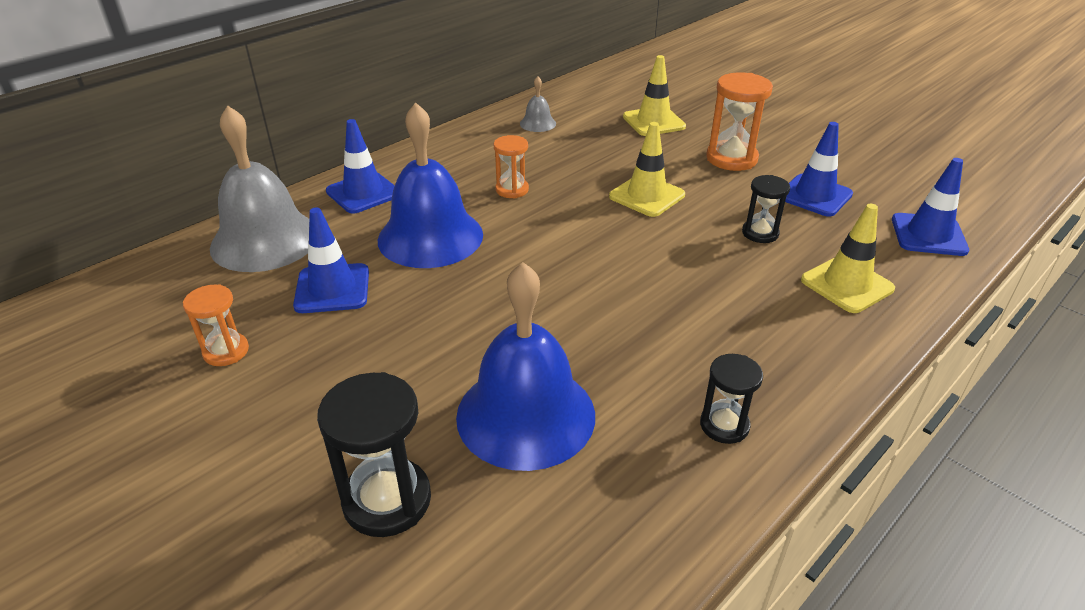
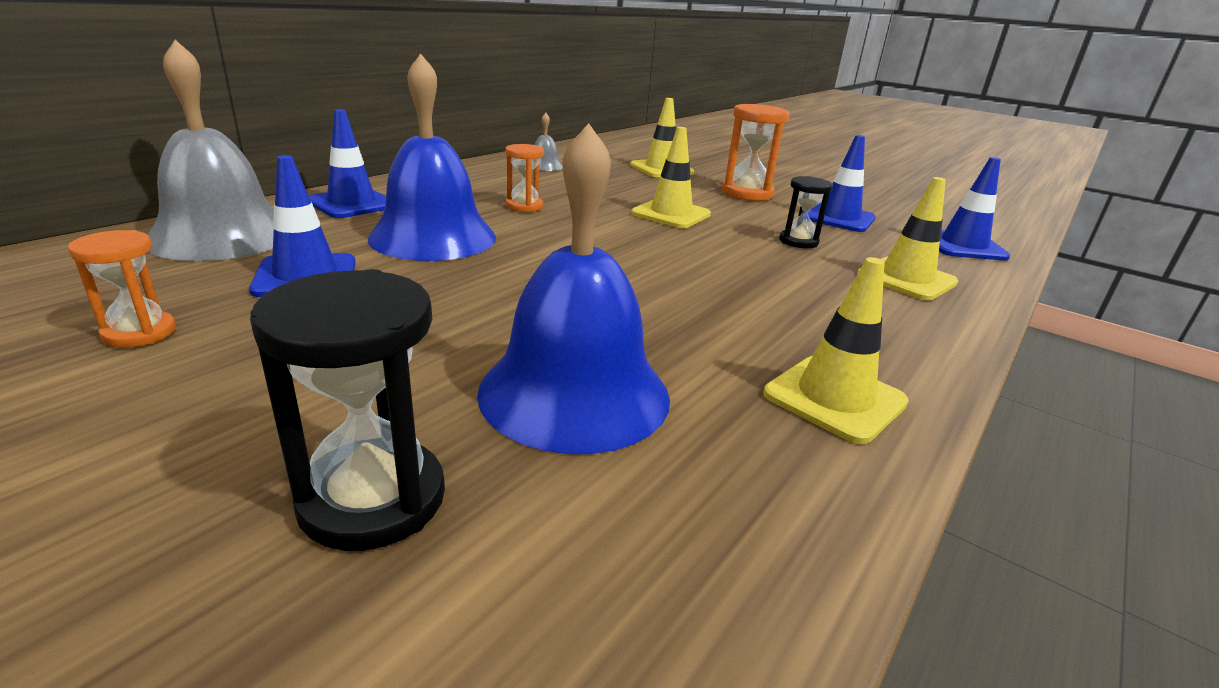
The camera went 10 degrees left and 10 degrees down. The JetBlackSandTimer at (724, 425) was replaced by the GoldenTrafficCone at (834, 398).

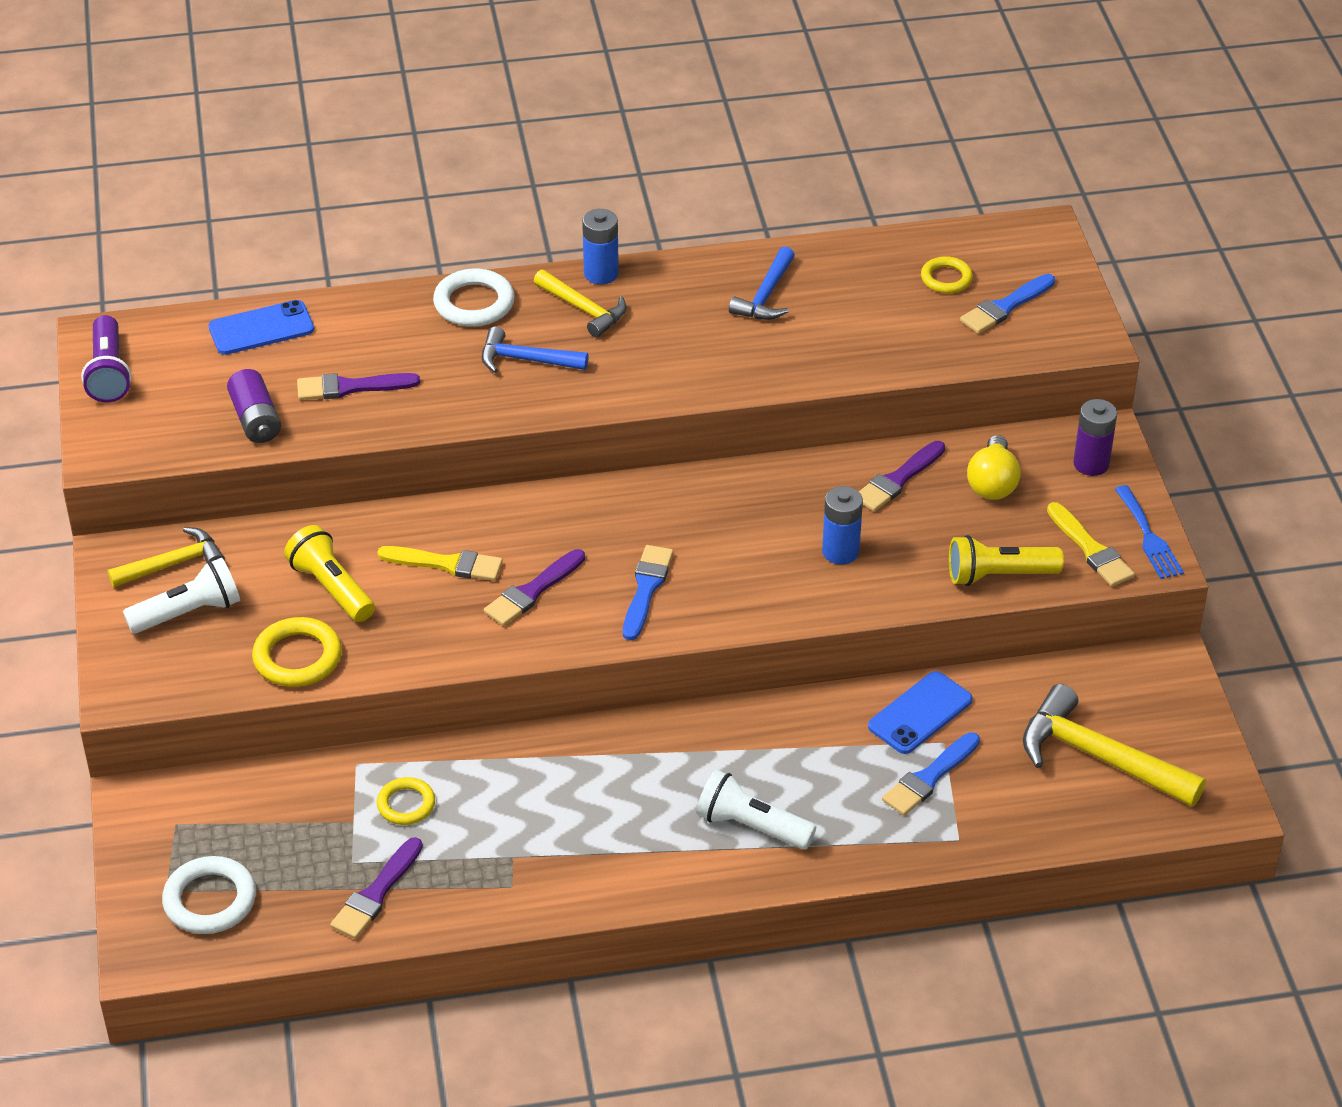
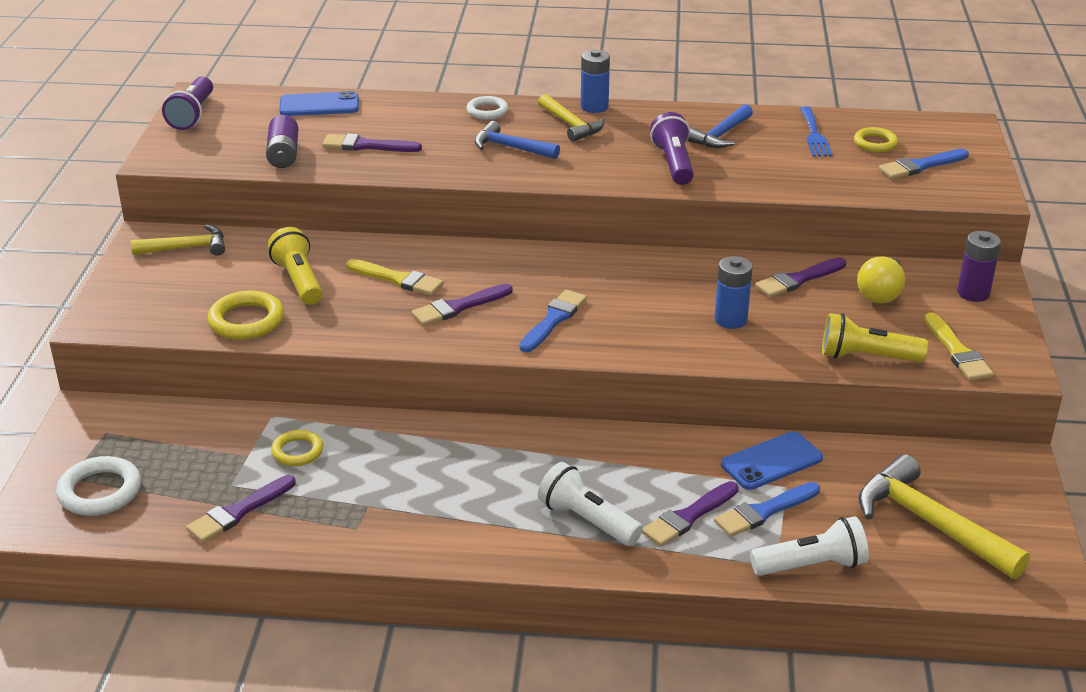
The camera went 15 degrees right and 10 degrees down. The PureWhiteTorch moved from (188, 613) to (811, 565). The PureWhiteRing at (474, 303) changed to 0.65 times the size. The CobaltDinnerFork moved from (1148, 537) to (814, 135). The RoyalPurplePaintbrush at (688, 517) appeared. The RoyalPurpleTorch at (673, 163) appeared.

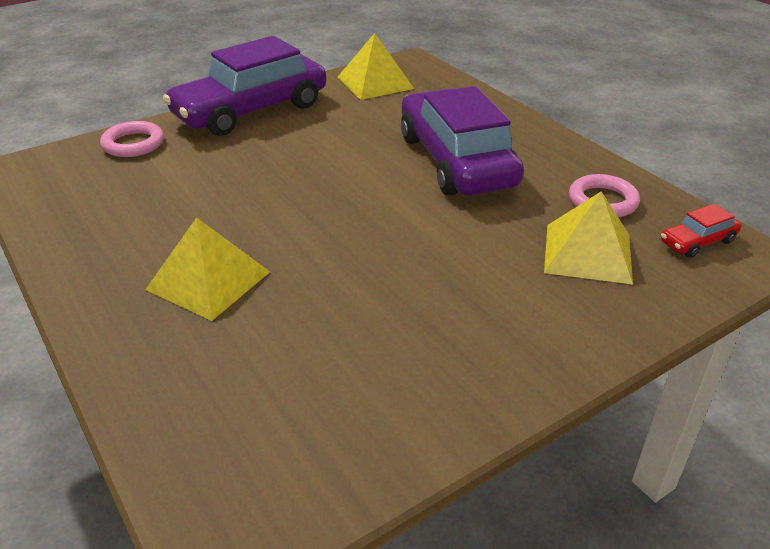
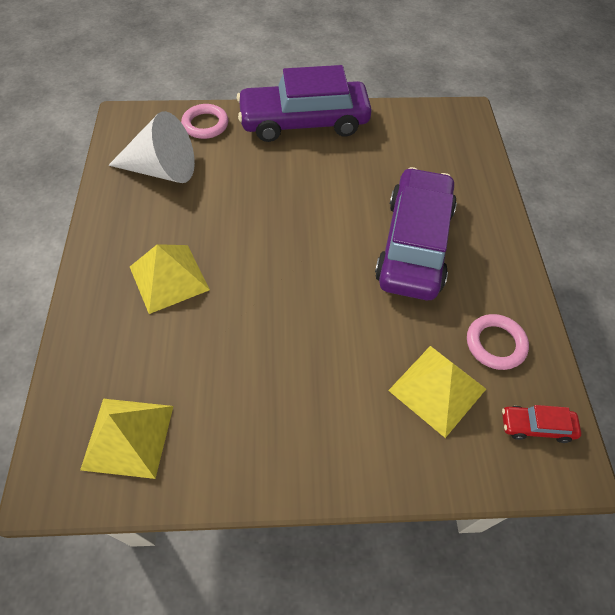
The camera went 30 degrees right and 20 degrees up. The GoldenPyramidShape moved from (375, 82) to (128, 436). The PureWhiteSolidCone at (162, 170) appeared.

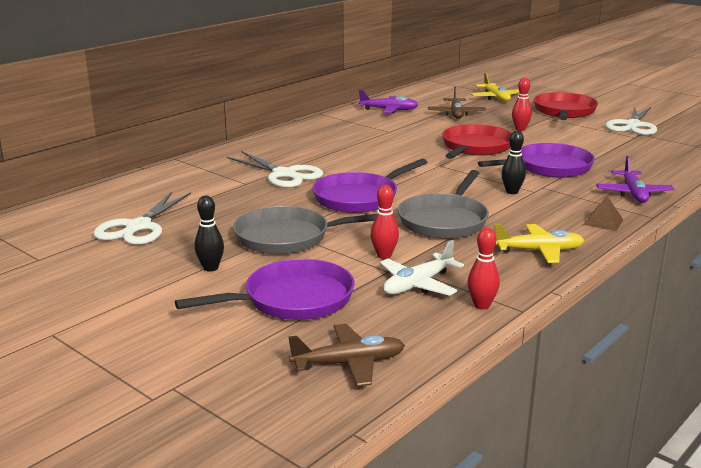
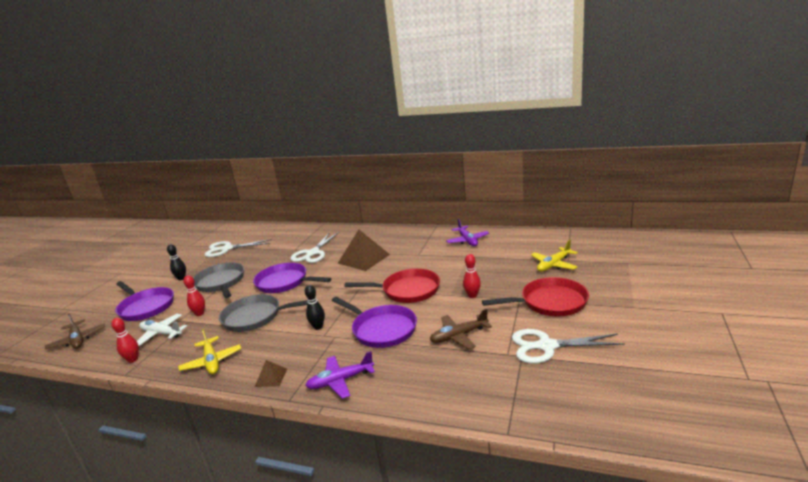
The camera went 70 degrees right and 0 degrees up. The RussetToyPlane moved from (456, 114) to (459, 336). The RussetPyramidShape at (363, 259) appeared.

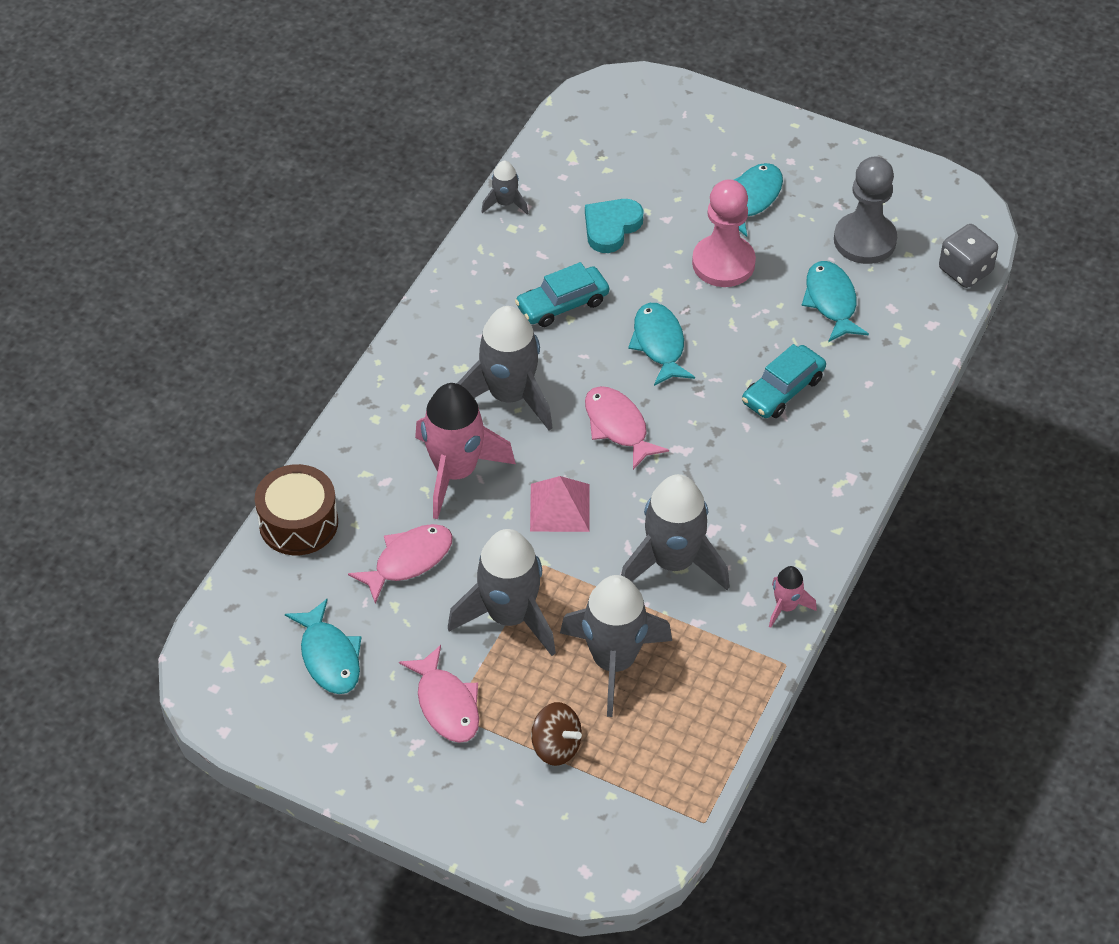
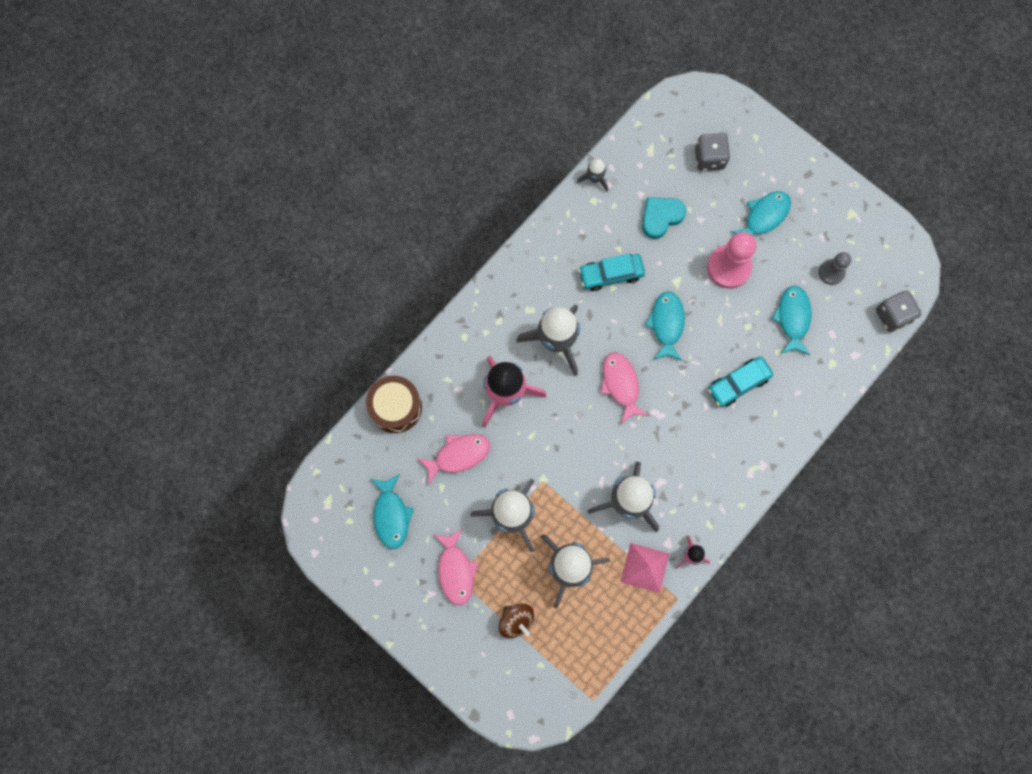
The camera went 15 degrees right and 25 degrees up. The PinkPyramidShape moved from (559, 507) to (644, 567). The AshGreyChessPawn at (864, 240) changed to 0.59 times the size. The AshGreyGameDie at (709, 158) appeared.

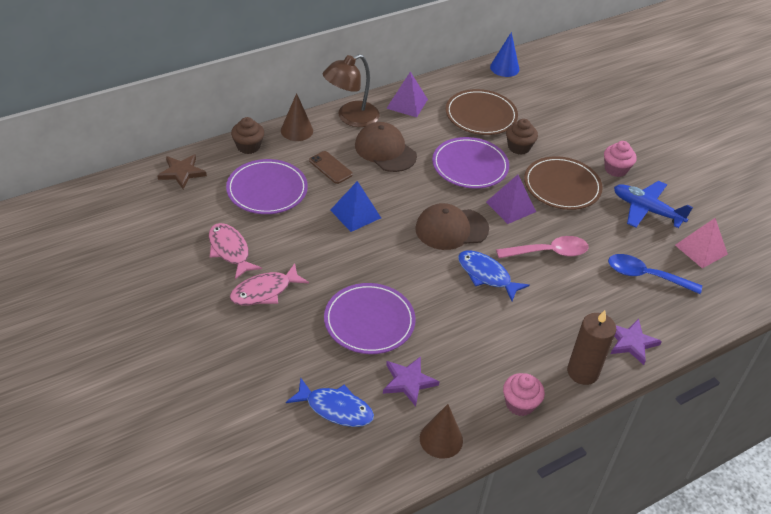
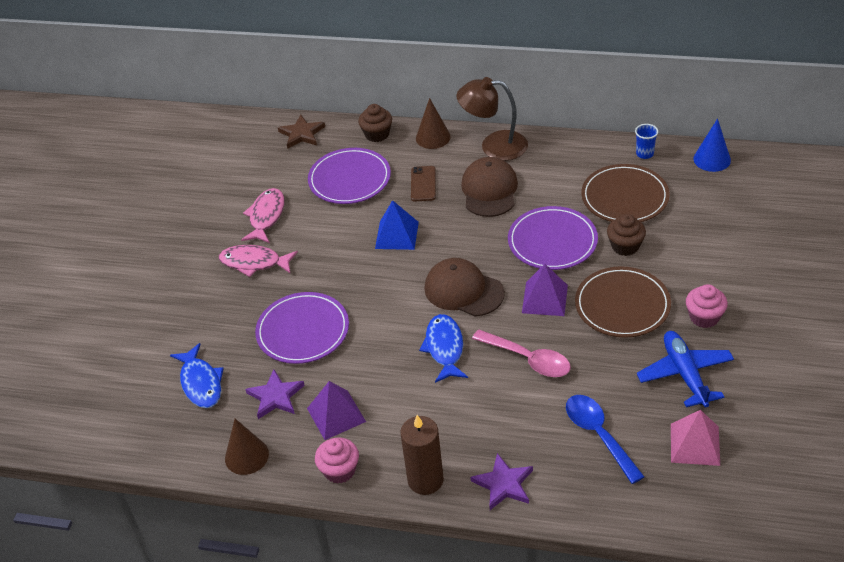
The camera went 50 degrees right and 0 degrees up. The RoyalPurplePyramidShape moved from (407, 103) to (336, 415). The CobaltBeaker at (644, 154) appeared.

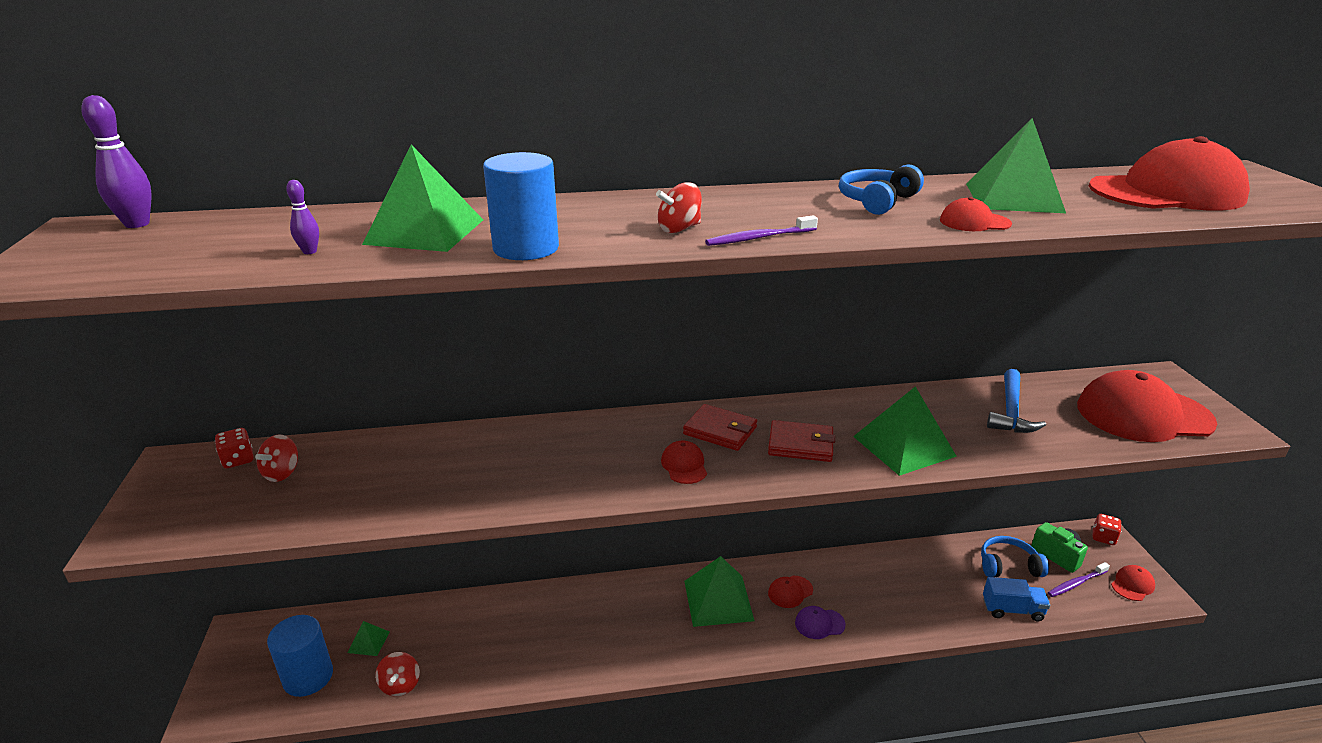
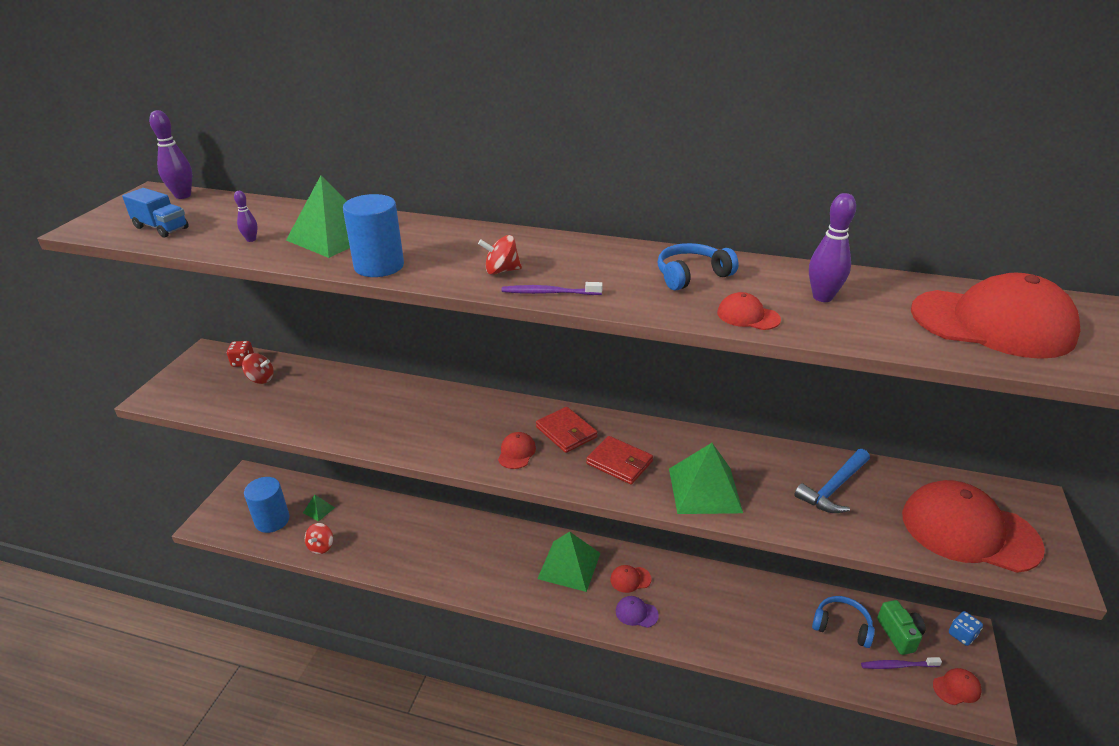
The camera went 25 degrees right and 5 degrees up. The RedSpinningTop at (282, 473) turned 120 degrees counterclockwise. The GreenPyramidShape at (1013, 198) was replaced by the RoyalPurpleTenpin at (822, 297). The CobaltLorry moved from (1012, 610) to (161, 228). The RedGameDie at (1103, 538) became the CobaltGameDie at (962, 635).

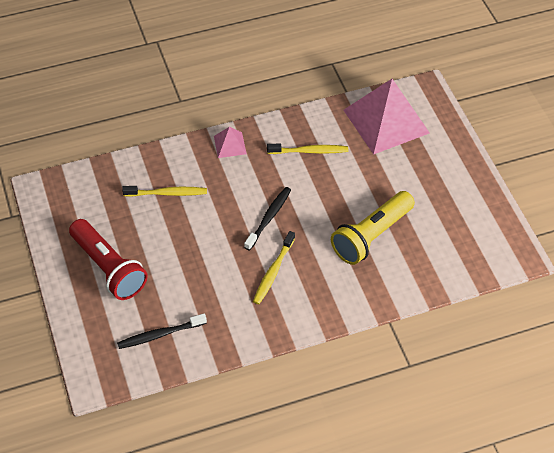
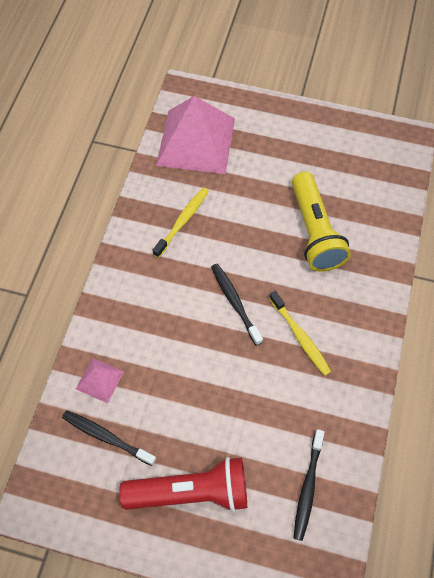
The camera went 55 degrees left and 10 degrees up. The GoldenDentalBrush at (167, 193) disappeared. The PinkPyramidShape moved from (230, 145) to (99, 380). The JetBlackDentalBrush at (106, 437) appeared.

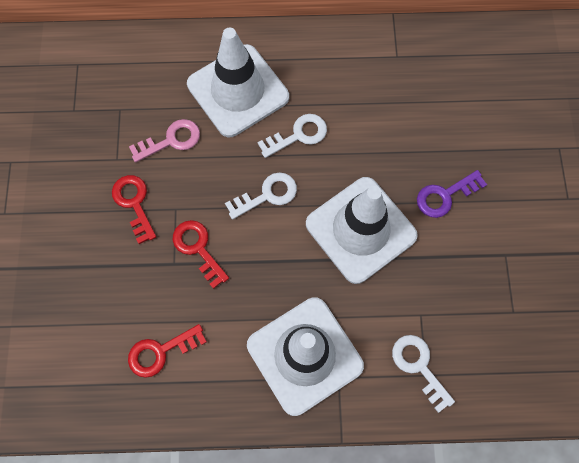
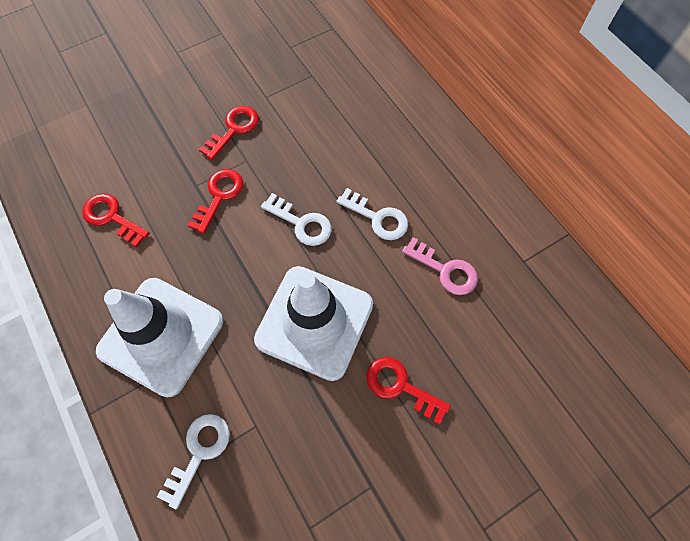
The camera went 60 degrees right and 5 degrees down. The PinkLatchkey moved from (171, 140) to (445, 270). The PureWhiteTrafficCone at (238, 91) disappeared. The RoyalPurpleLatchkey at (445, 196) became the RedLatchkey at (400, 386).

